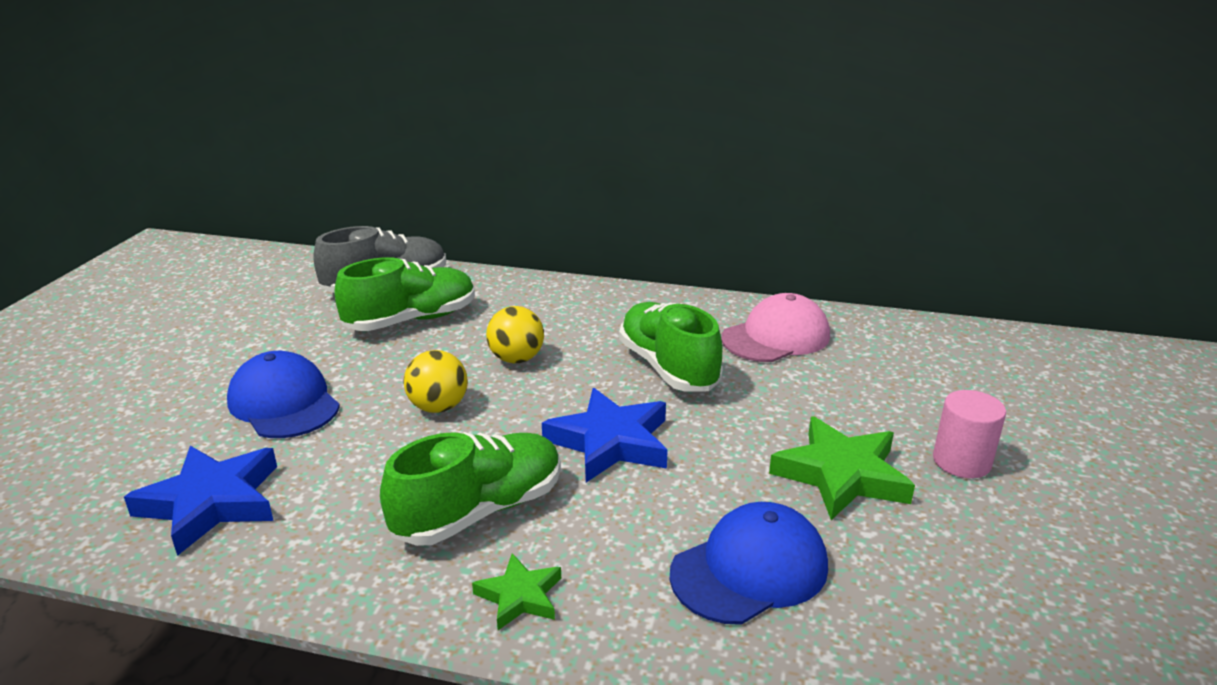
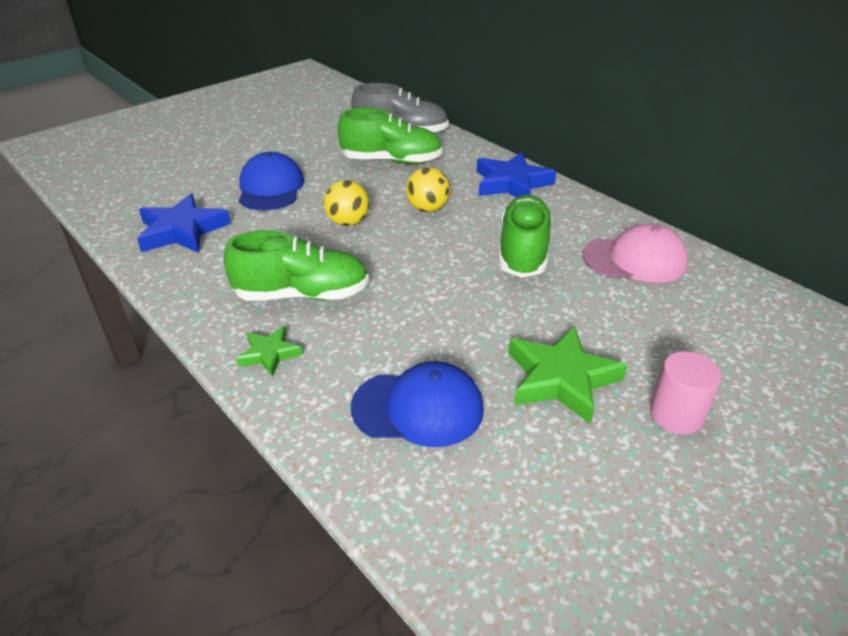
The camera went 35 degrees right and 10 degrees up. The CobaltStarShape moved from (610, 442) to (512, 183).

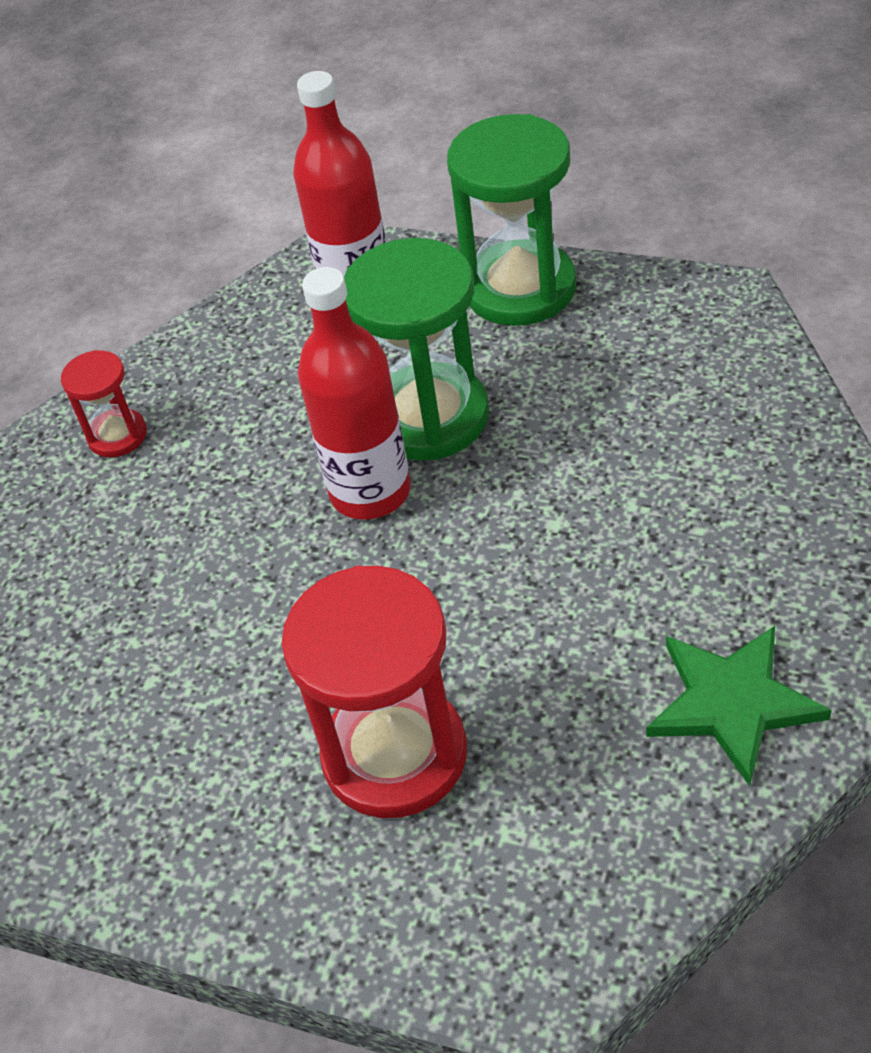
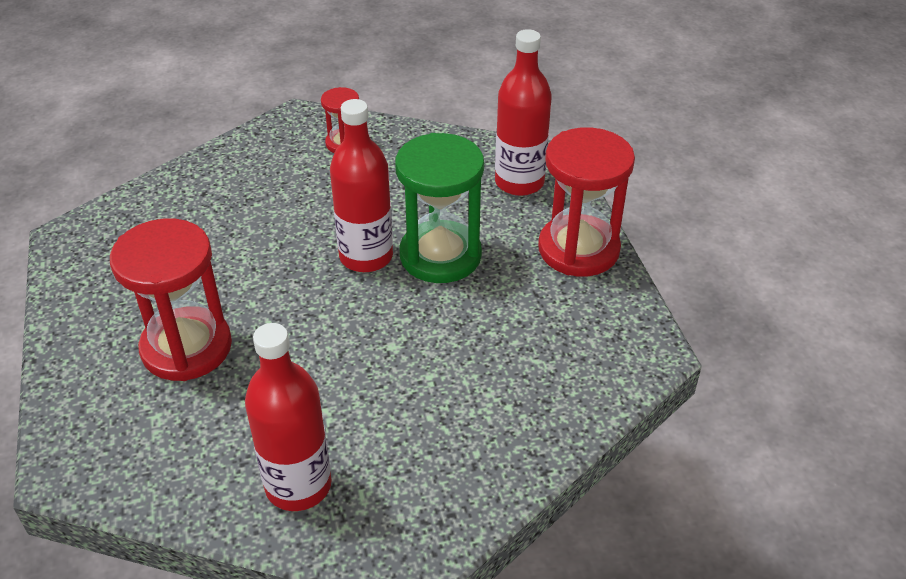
The camera went 50 degrees right and 5 degrees down. The GreenSandTimer at (520, 289) became the RedSandTimer at (578, 249). The GreenStarShape at (732, 703) was replaced by the RedBottle at (298, 485).

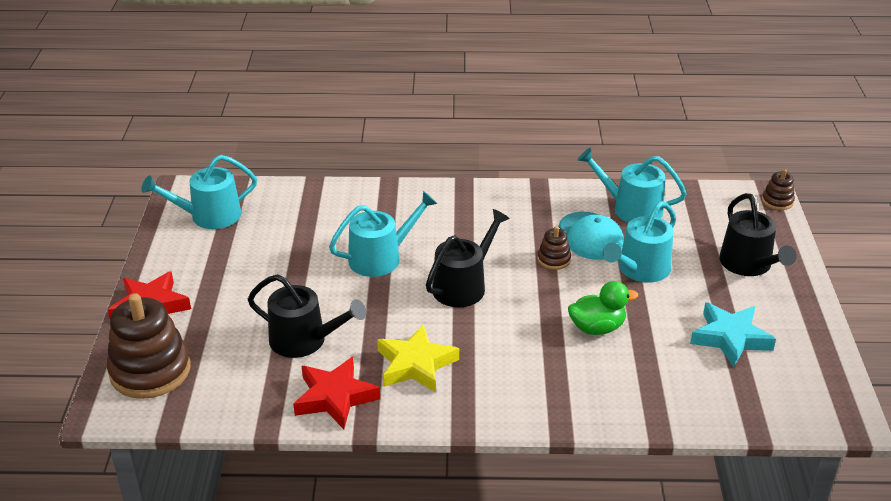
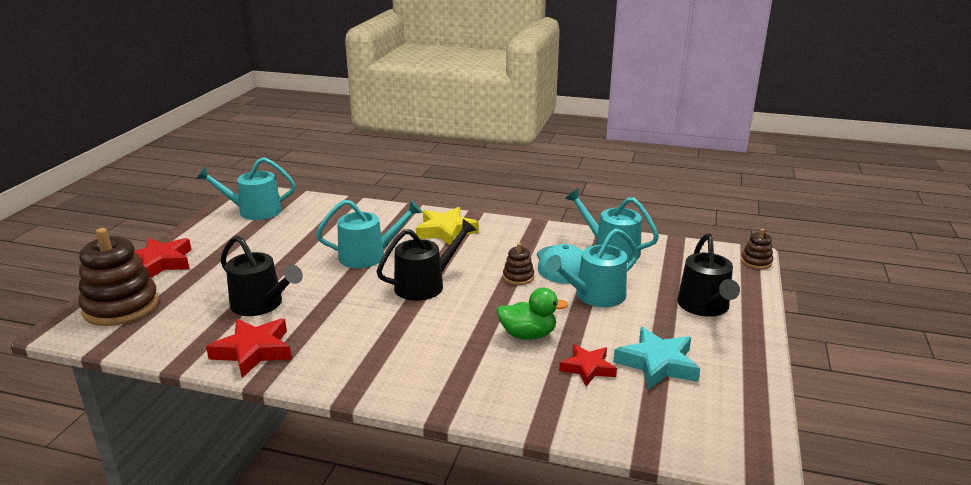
The camera went 15 degrees right and 10 degrees down. The GoldenStarShape moved from (415, 364) to (446, 231). The RedStarShape at (588, 368) appeared.

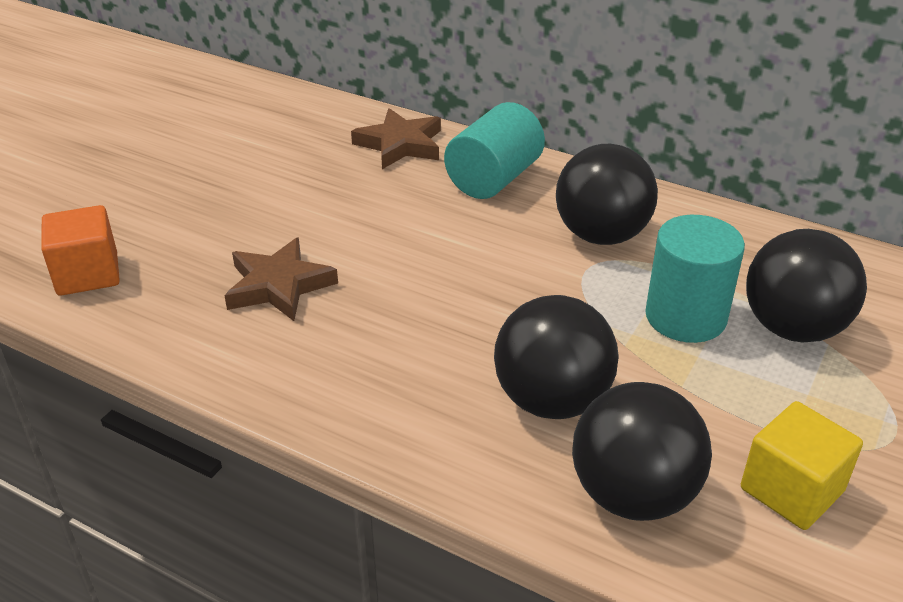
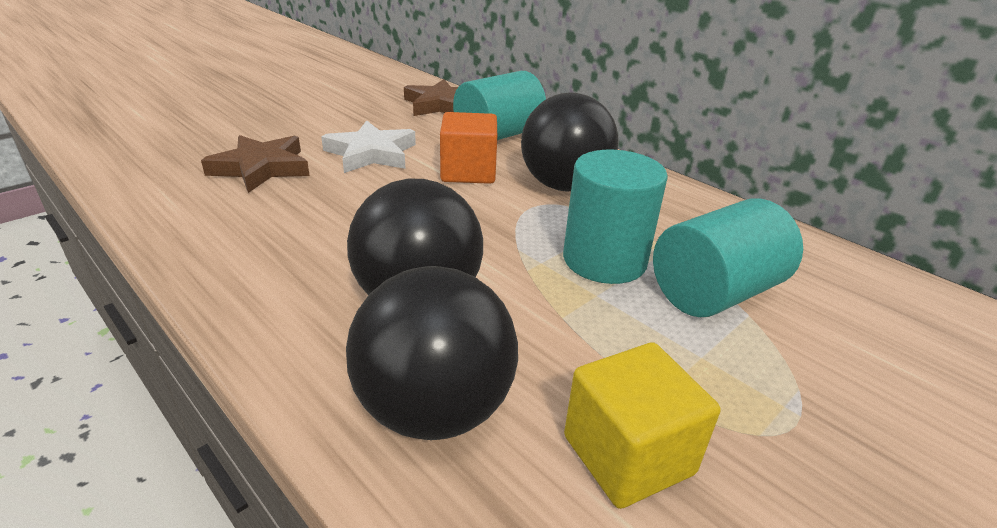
The camera went 15 degrees right and 5 degrees down. The OrangeSolidCube moved from (87, 274) to (468, 172). The JetBlackBall at (792, 328) was replaced by the TurquoiseCylinder at (714, 292). The PureWhiteStarShape at (371, 153) appeared.

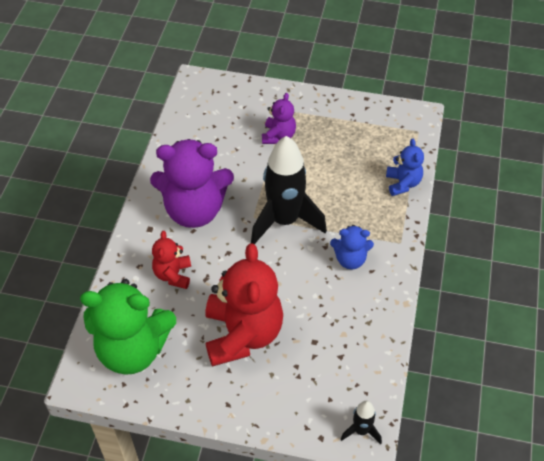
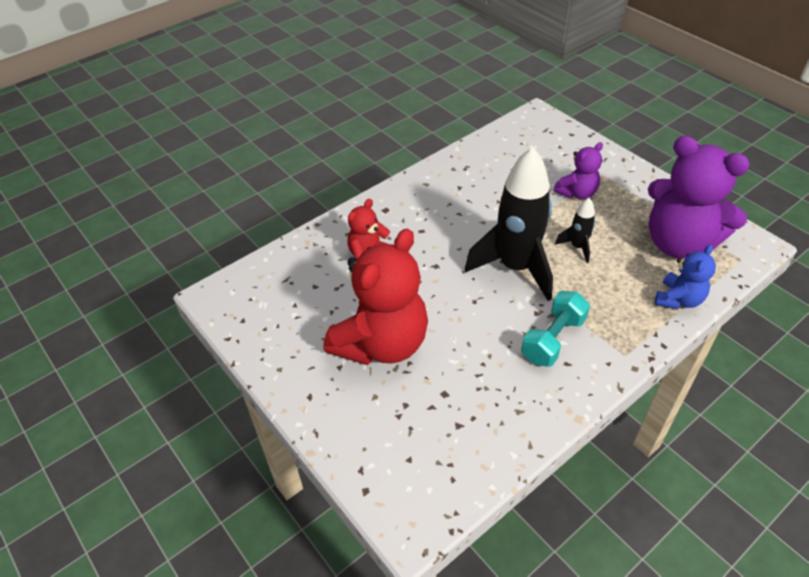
The camera went 40 degrees right and 5 degrees down. The GreenStuffedBear at (133, 349) disappeared. The RoyalPurpleStuffedBear moved from (194, 210) to (678, 243). The CobaltStuffedBear at (350, 259) was replaced by the TurquoiseHandWeight at (553, 339). The JetBlackRocket moved from (361, 430) to (577, 247).

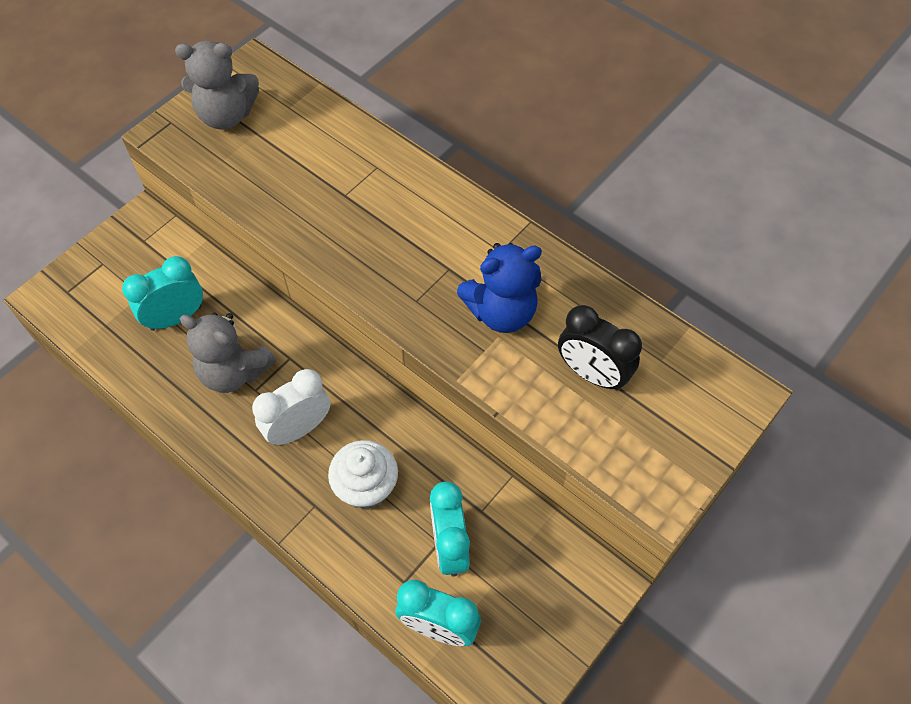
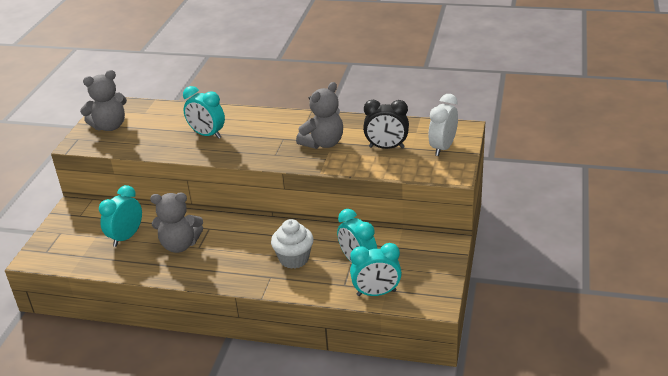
The camera went 25 degrees left and 25 degrees down. The PureWhiteBedsideClock moved from (299, 429) to (443, 148). The CobaltStuffedBear at (501, 312) became the AshGreyStuffedBear at (323, 143). The TurquoiseBedsideClock at (207, 134) appeared.

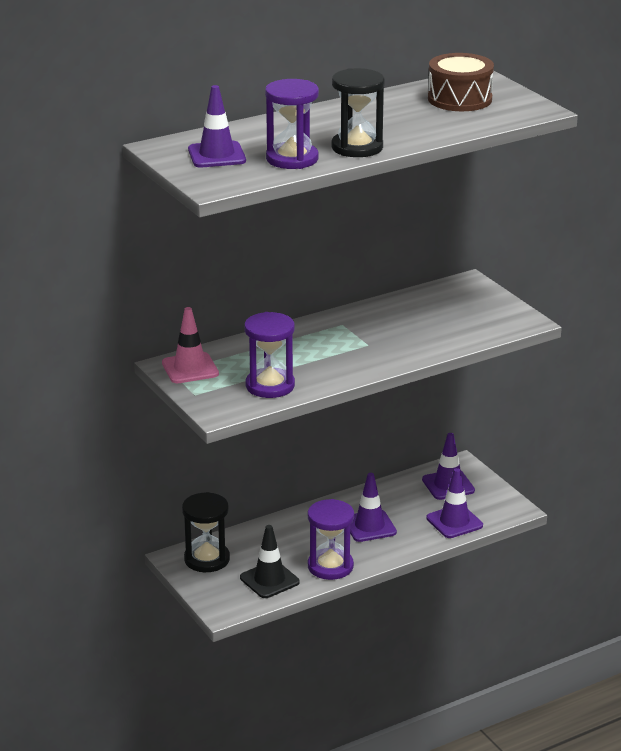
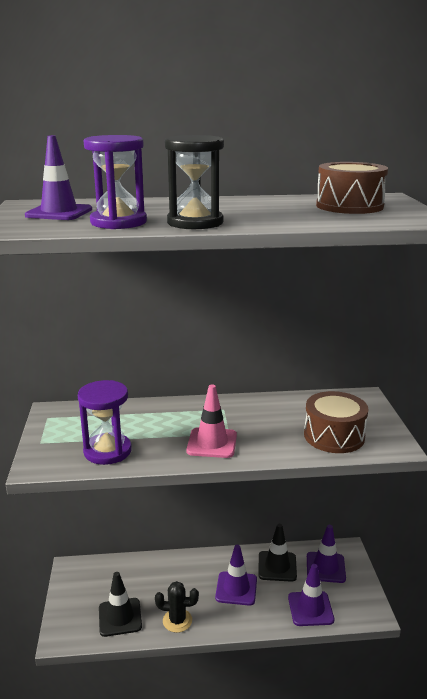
The camera went 25 degrees right and 5 degrees down. The PinkTrafficCone moved from (190, 368) to (212, 443). The JetBlackSandTimer at (207, 559) disappeared. The RoyalPurpleSandTimer at (330, 566) was replaced by the JetBlackPricklyPlant at (177, 620). The JetBlackTrafficCone at (277, 566) appeared. The RussetDrum at (334, 436) appeared.

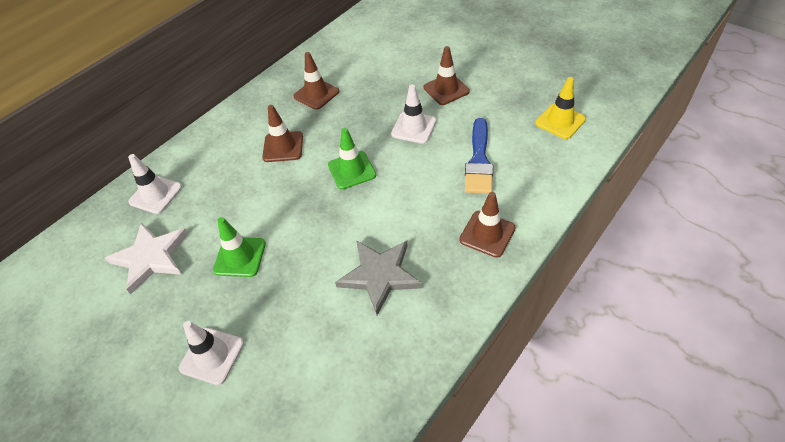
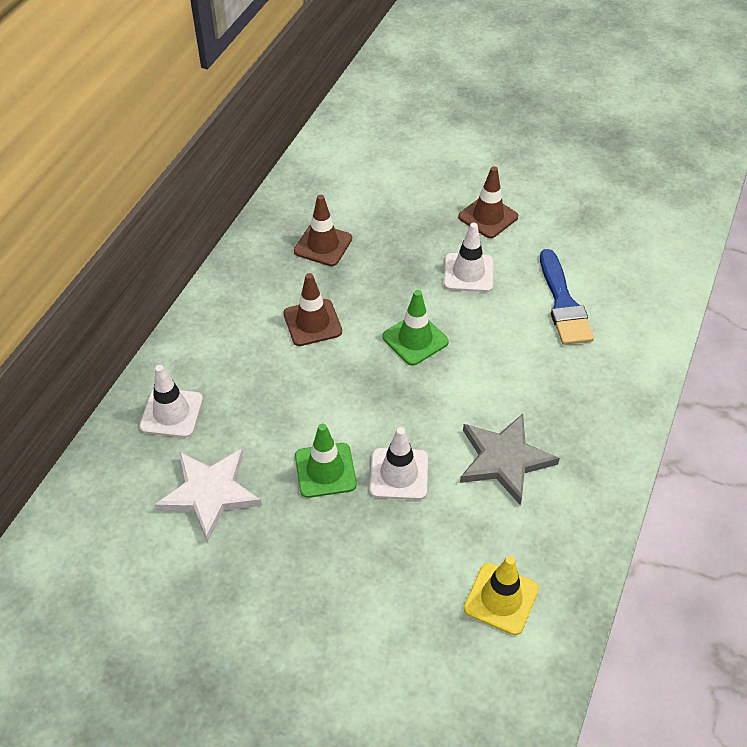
The camera went 20 degrees left and 0 degrees up. The PureWhiteTrafficCone moved from (212, 356) to (399, 474). The RussetTrafficCone at (487, 234) disappeared. The GoldenTrafficCone moved from (560, 121) to (501, 598).

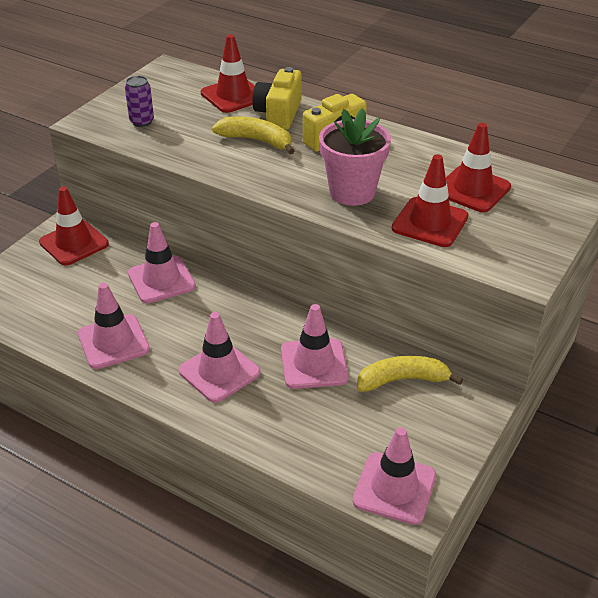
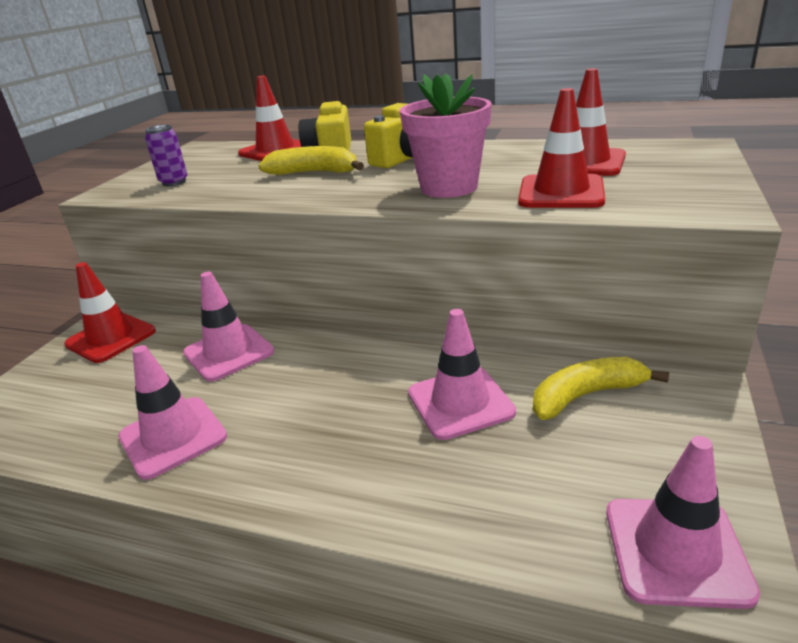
The camera went 10 degrees left and 10 degrees down. The PinkTrafficCone at (219, 372) disappeared.

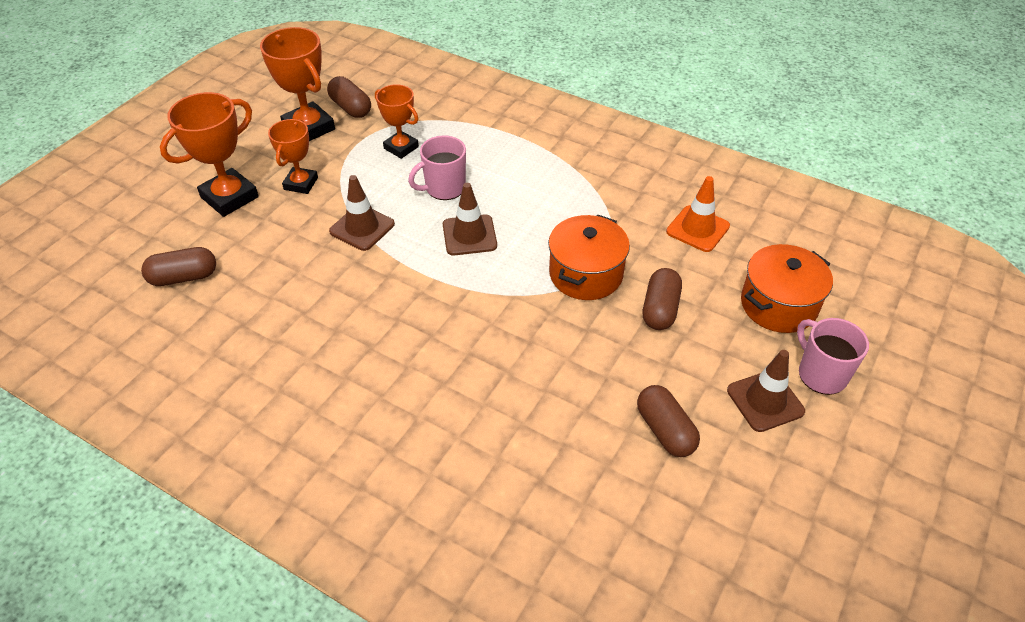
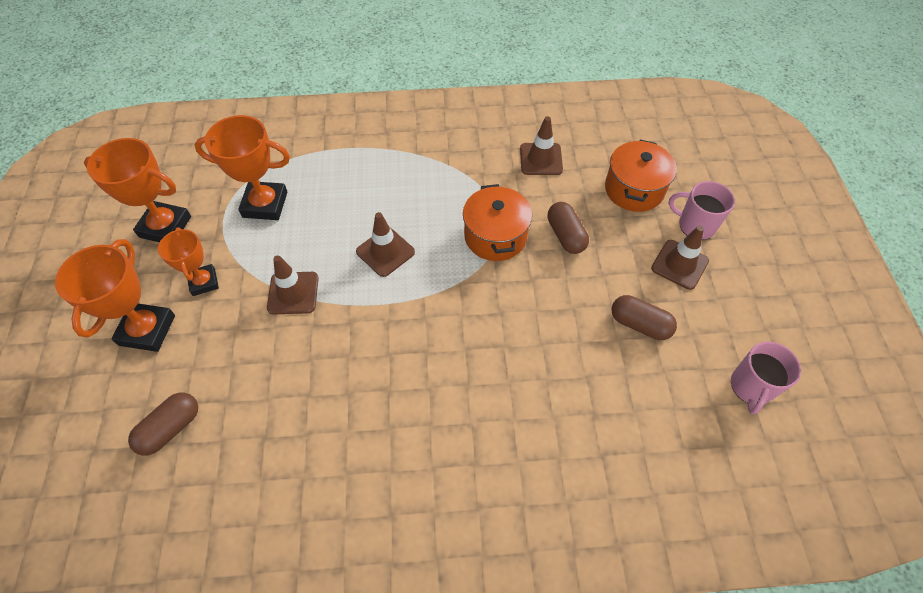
The camera went 35 degrees left and 10 degrees up. The RussetCapsule at (350, 108) disappeared. The OrangeTrophy at (401, 148) changed to 1.57 times the size. The PinkCoffeeMug moved from (444, 188) to (751, 387). The OrangeTrafficCone at (698, 229) became the RussetTrafficCone at (541, 159).

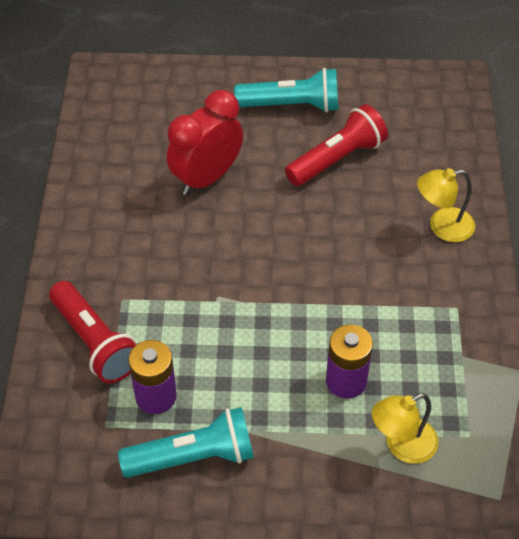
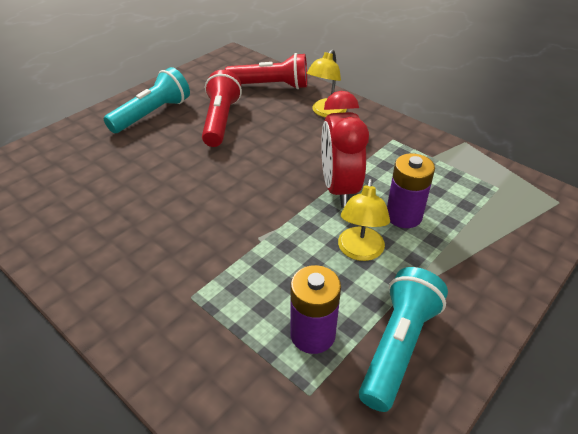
The camera went 50 degrees left and 10 degrees down. The RedTorch moved from (95, 342) to (271, 86). The RedBedsideClock moved from (206, 178) to (339, 188). The GoldenDeskLamp moved from (402, 446) to (360, 251).

